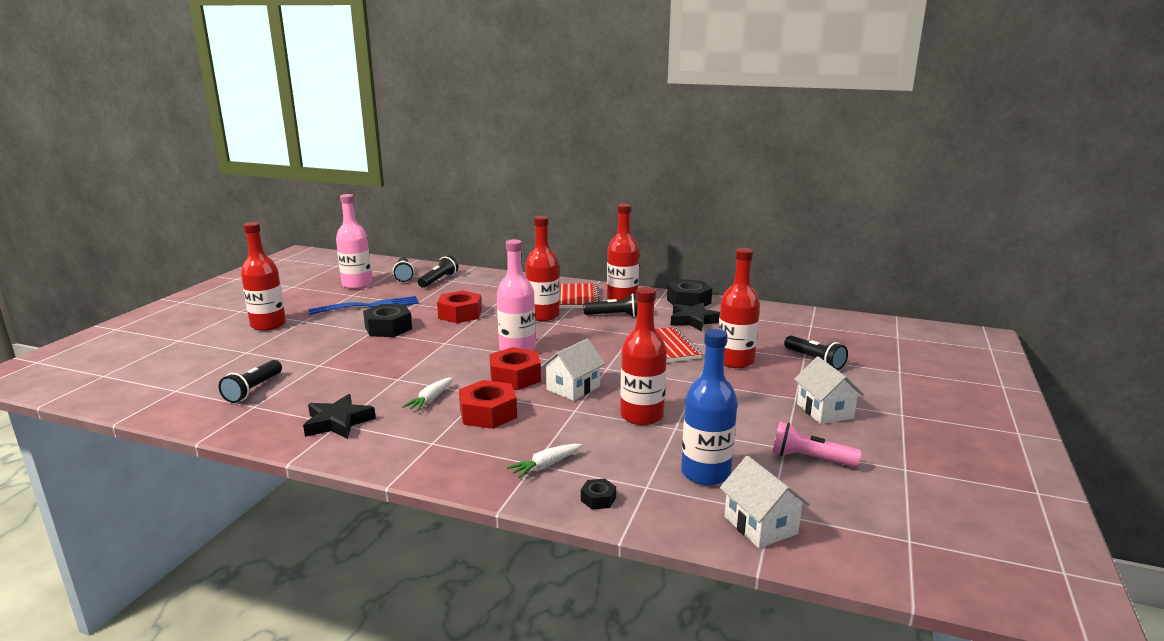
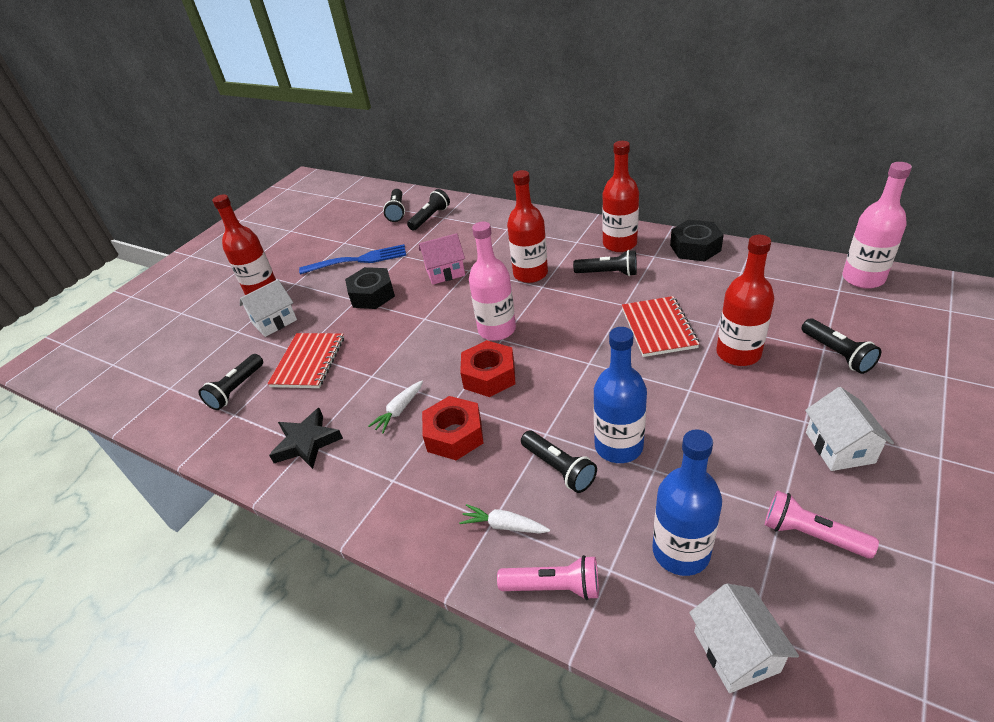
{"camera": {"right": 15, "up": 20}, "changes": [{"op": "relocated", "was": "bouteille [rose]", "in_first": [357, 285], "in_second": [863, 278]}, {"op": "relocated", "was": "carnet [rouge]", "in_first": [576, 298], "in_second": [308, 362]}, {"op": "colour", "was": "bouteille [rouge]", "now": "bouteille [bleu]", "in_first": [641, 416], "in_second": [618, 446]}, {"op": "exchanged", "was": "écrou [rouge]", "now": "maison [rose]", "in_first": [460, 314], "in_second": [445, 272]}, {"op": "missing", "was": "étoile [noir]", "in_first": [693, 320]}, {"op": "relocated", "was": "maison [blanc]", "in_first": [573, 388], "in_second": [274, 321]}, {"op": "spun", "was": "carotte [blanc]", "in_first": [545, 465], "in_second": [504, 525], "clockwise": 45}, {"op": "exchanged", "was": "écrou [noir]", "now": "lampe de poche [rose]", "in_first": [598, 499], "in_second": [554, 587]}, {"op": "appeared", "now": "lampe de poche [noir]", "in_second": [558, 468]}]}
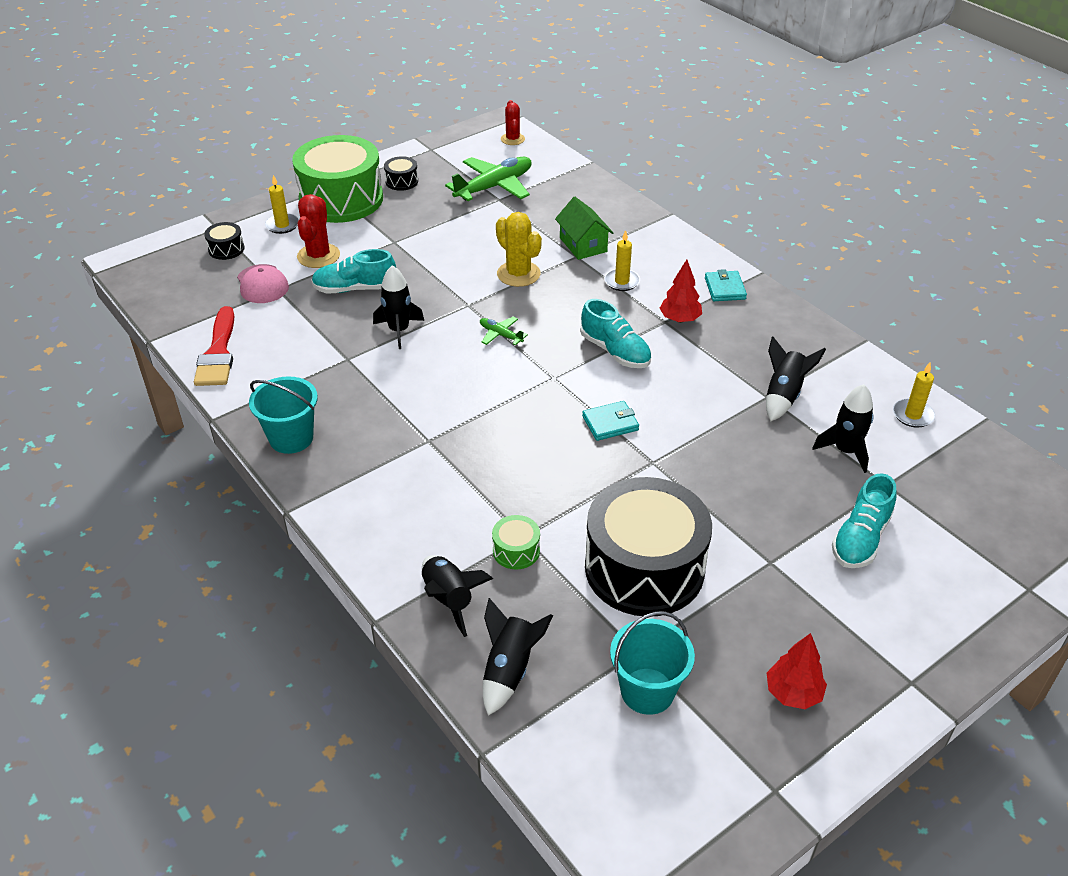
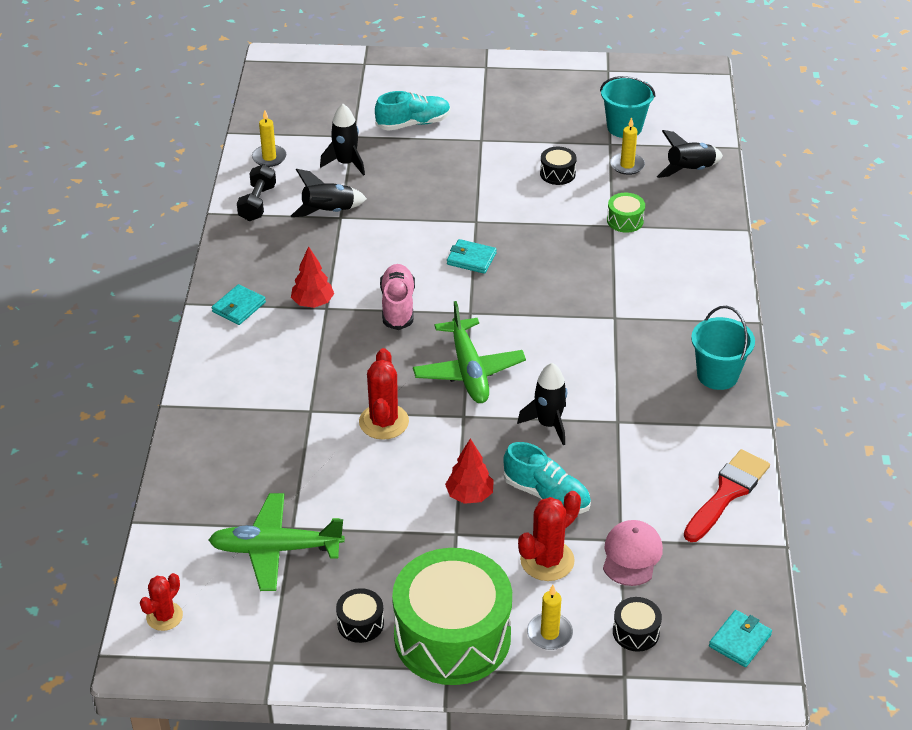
{"camera": {"right": -140, "up": 0}, "changes": [{"op": "missing", "was": "maison [vert]", "in_first": [583, 245]}, {"op": "colour", "was": "cactus [jaune]", "now": "cactus [rouge]", "in_first": [518, 274], "in_second": [384, 422]}, {"op": "relocated", "was": "bougie [jaune]", "in_first": [622, 281], "in_second": [627, 165]}, {"op": "colour", "was": "chaussure [turquoise]", "now": "chaussure [rose]", "in_first": [615, 351], "in_second": [398, 306]}, {"op": "size", "was": "avion [vert]", "in_first": [500, 335], "in_second": [468, 371], "ratio": 2.11}, {"op": "size", "was": "tambour [noir]", "in_first": [644, 568], "in_second": [557, 173], "ratio": 0.4}, {"op": "missing", "was": "fusée [noir]", "in_first": [449, 599]}, {"op": "relocated", "was": "arbre [rouge]", "in_first": [793, 693], "in_second": [469, 495]}, {"op": "appeared", "now": "haltère [noir]", "in_second": [257, 203]}, {"op": "appeared", "now": "portefeuille [turquoise]", "in_second": [740, 640]}]}
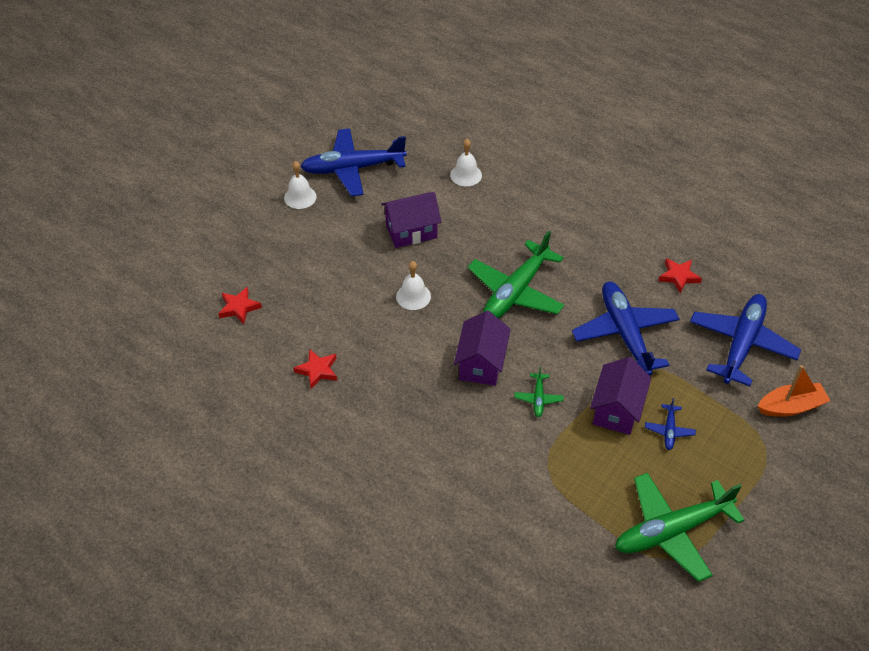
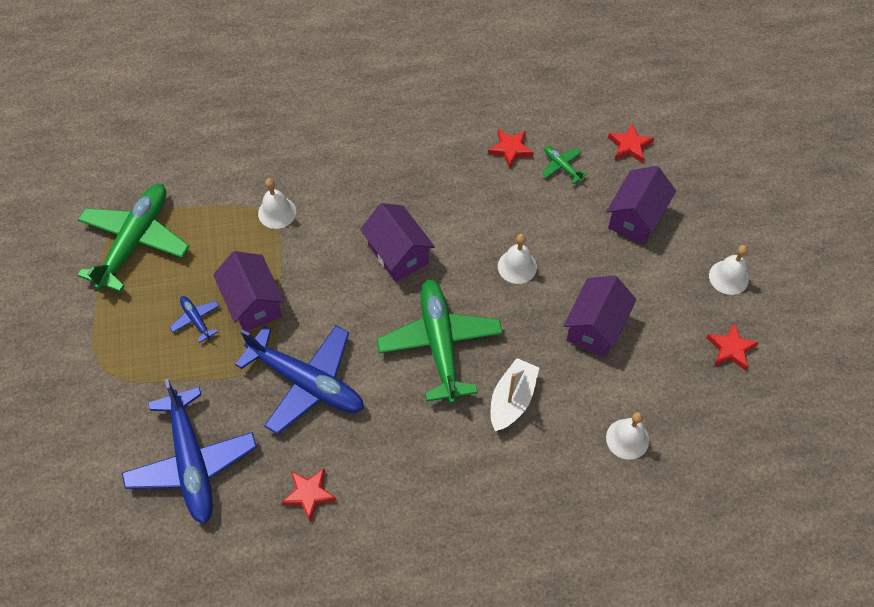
{"camera": {"right": 135, "up": 10}, "changes": [{"op": "exchanged", "was": "avion [bleu]", "now": "étoile [rouge]", "in_first": [353, 168], "in_second": [731, 349]}, {"op": "missing", "was": "bateau [orange]", "in_first": [791, 406]}, {"op": "relocated", "was": "avion [vert]", "in_first": [538, 398], "in_second": [562, 166]}, {"op": "appeared", "now": "maison [violet]", "in_second": [635, 218]}, {"op": "appeared", "now": "cloche [blanc]", "in_second": [277, 212]}, {"op": "appeared", "now": "bateau [blanc]", "in_second": [512, 400]}]}
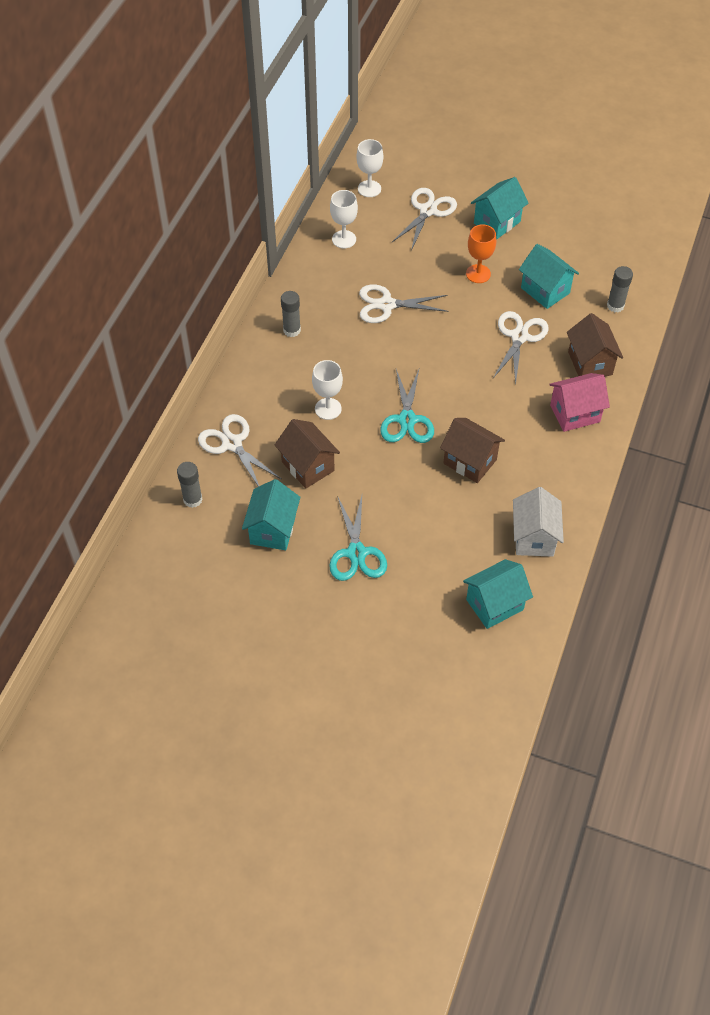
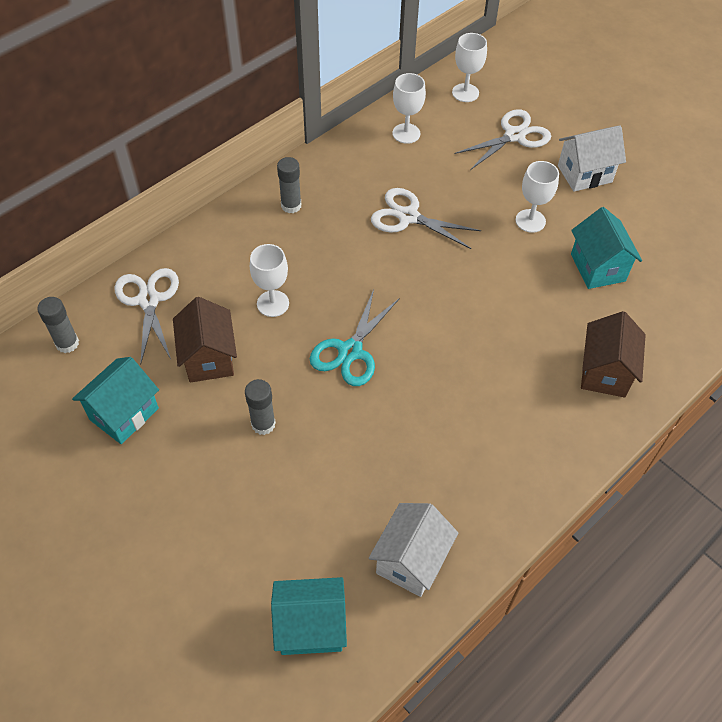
{"camera": {"right": 25, "up": 0}, "changes": [{"op": "colour", "was": "maison [turquoise]", "now": "maison [blanc]", "in_first": [497, 222], "in_second": [584, 174]}, {"op": "colour", "was": "verre à pied [orange]", "now": "verre à pied [blanc]", "in_first": [478, 274], "in_second": [530, 221]}, {"op": "relocated", "was": "bâton de colle [gris]", "in_first": [615, 306], "in_second": [263, 424]}, {"op": "missing", "was": "ciseaux [blanc]", "in_first": [519, 337]}, {"op": "missing", "was": "maison [rose]", "in_first": [575, 413]}, {"op": "missing", "was": "maison [marron]", "in_first": [470, 461]}, {"op": "missing", "was": "ciseaux [turquoise]", "in_first": [356, 553]}]}
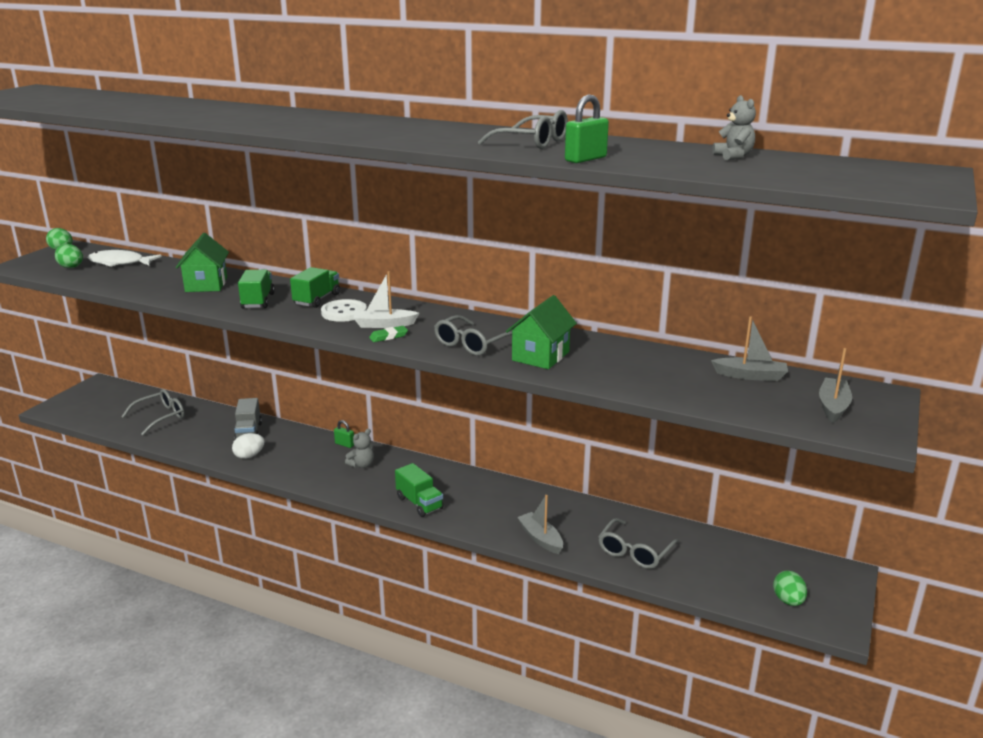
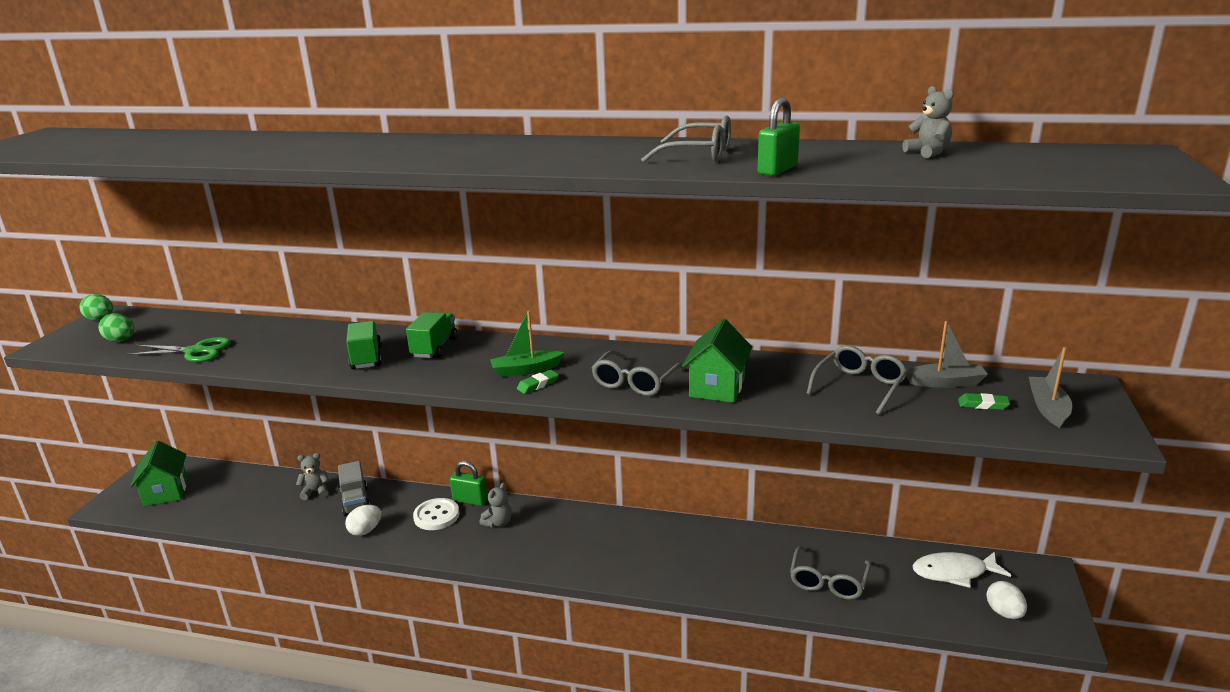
{"camera": {"right": -10, "up": 0}, "changes": [{"op": "relocated", "was": "maison [vert]", "in_first": [206, 284], "in_second": [166, 492]}, {"op": "relocated", "was": "poisson [blanc]", "in_first": [120, 263], "in_second": [954, 572]}, {"op": "colour", "was": "bateau [blanc]", "now": "bateau [vert]", "in_first": [384, 324], "in_second": [525, 370]}, {"op": "relocated", "was": "bouton [blanc]", "in_first": [344, 312], "in_second": [436, 516]}, {"op": "relocated", "was": "lunettes [gris]", "in_first": [160, 417], "in_second": [859, 386]}, {"op": "size", "was": "cadenas [vert]", "in_first": [344, 444], "in_second": [470, 500], "ratio": 1.53}, {"op": "missing", "was": "camion [vert]", "in_first": [419, 503]}, {"op": "missing", "was": "bateau [gris]", "in_first": [540, 538]}, {"op": "colour", "was": "œuf [vert]", "now": "œuf [blanc]", "in_first": [788, 601], "in_second": [1004, 613]}, {"op": "appeared", "now": "ciseaux [vert]", "in_second": [195, 351]}, {"op": "appeared", "now": "gomme [vert]", "in_second": [983, 405]}, {"op": "appeared", "now": "ours en peluche [gris]", "in_second": [316, 492]}]}
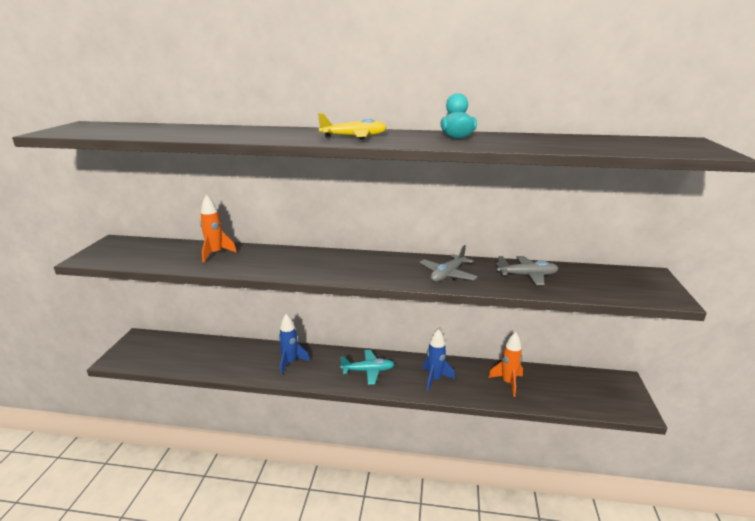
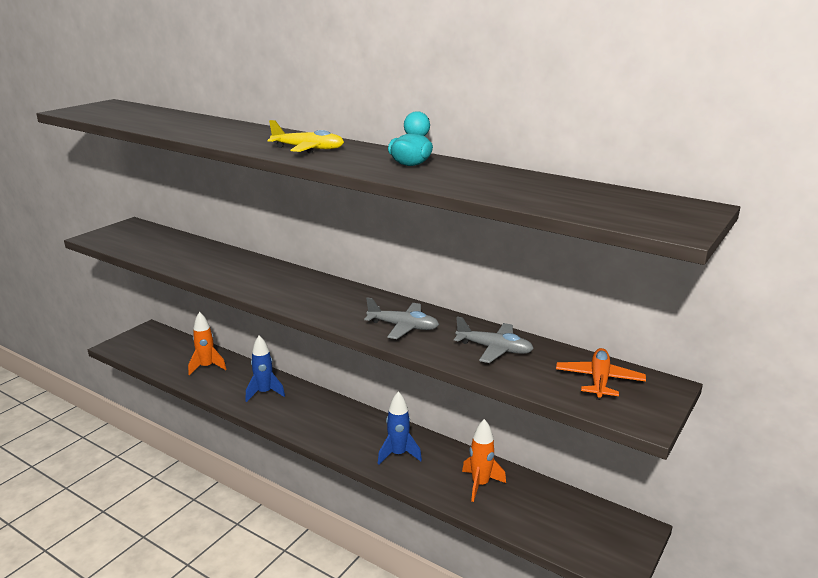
{"camera": {"right": 25, "up": 0}, "changes": [{"op": "relocated", "was": "fusée [orange]", "in_first": [215, 254], "in_second": [207, 367]}, {"op": "spun", "was": "avion [gris]", "in_first": [448, 274], "in_second": [403, 327], "clockwise": -135}, {"op": "missing", "was": "avion [turquoise]", "in_first": [368, 371]}, {"op": "appeared", "now": "avion [orange]", "in_second": [599, 380]}]}
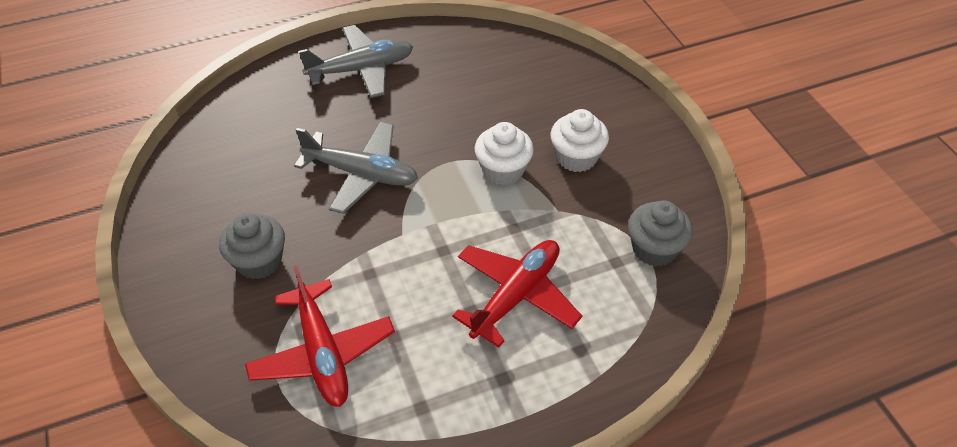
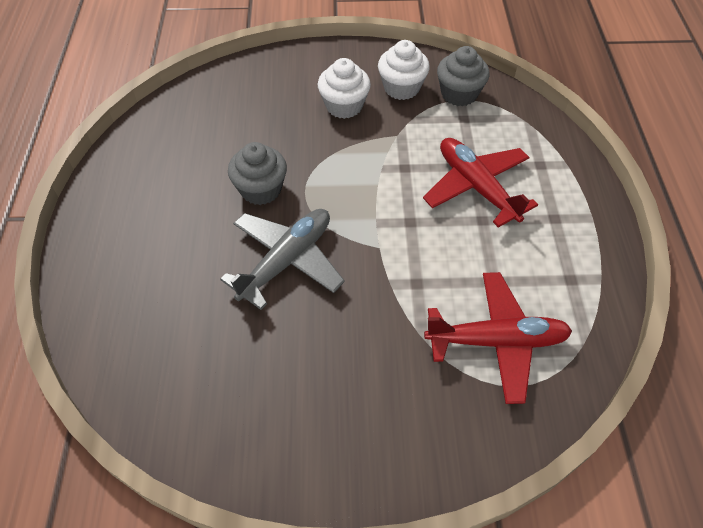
{"camera": {"right": -70, "up": 5}, "changes": [{"op": "missing", "was": "avion [gris]", "in_first": [361, 69]}, {"op": "relocated", "was": "muffin [blanc]", "in_first": [503, 170], "in_second": [401, 88]}, {"op": "relocated", "was": "muffin [gris]", "in_first": [259, 261], "in_second": [261, 189]}]}
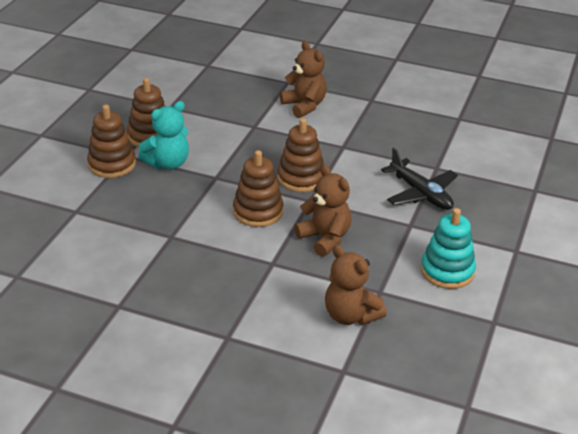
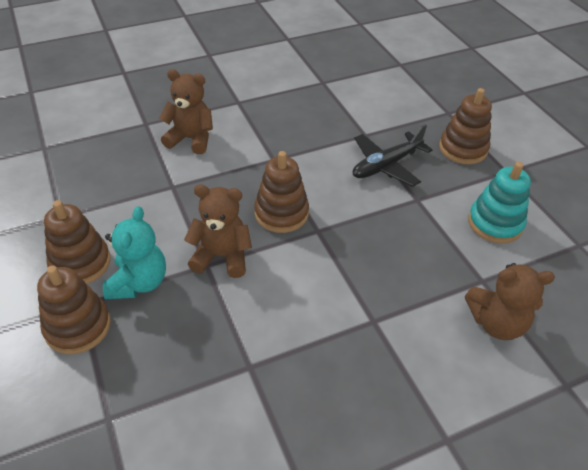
{"camera": {"right": -45, "up": 10}, "changes": [{"op": "spun", "was": "avion [noir]", "in_first": [421, 193], "in_second": [386, 165], "clockwise": 135}, {"op": "relocated", "was": "jouet à empiler [marron]", "in_first": [258, 212], "in_second": [463, 149]}, {"op": "relocated", "was": "ours en peluche [marron]", "in_first": [325, 238], "in_second": [222, 256]}]}
